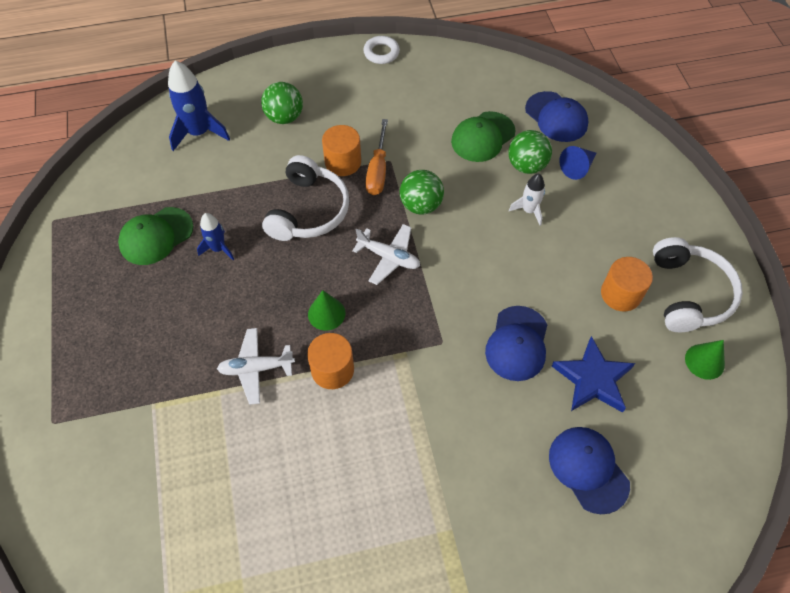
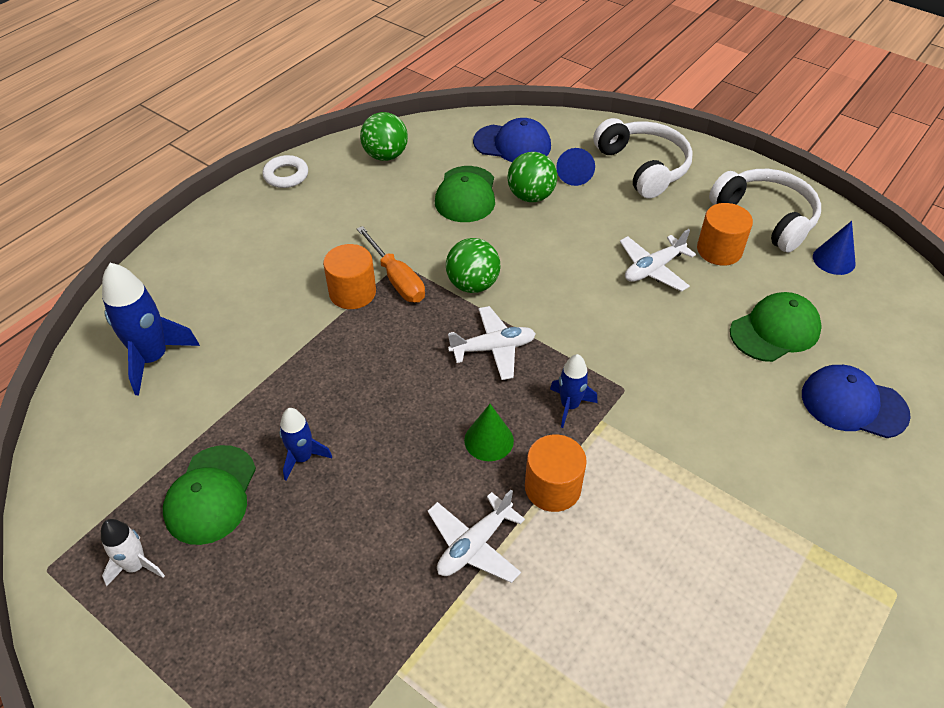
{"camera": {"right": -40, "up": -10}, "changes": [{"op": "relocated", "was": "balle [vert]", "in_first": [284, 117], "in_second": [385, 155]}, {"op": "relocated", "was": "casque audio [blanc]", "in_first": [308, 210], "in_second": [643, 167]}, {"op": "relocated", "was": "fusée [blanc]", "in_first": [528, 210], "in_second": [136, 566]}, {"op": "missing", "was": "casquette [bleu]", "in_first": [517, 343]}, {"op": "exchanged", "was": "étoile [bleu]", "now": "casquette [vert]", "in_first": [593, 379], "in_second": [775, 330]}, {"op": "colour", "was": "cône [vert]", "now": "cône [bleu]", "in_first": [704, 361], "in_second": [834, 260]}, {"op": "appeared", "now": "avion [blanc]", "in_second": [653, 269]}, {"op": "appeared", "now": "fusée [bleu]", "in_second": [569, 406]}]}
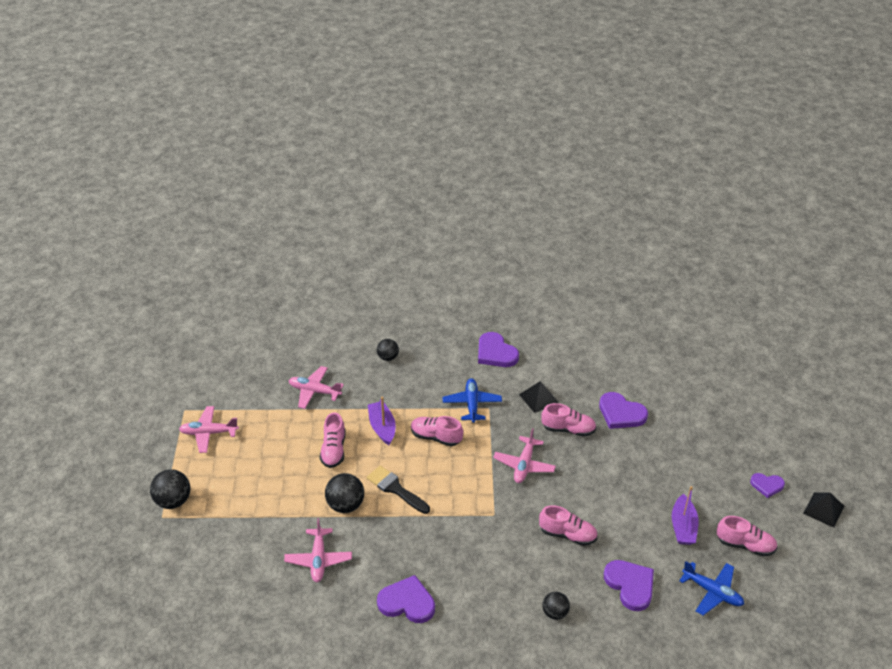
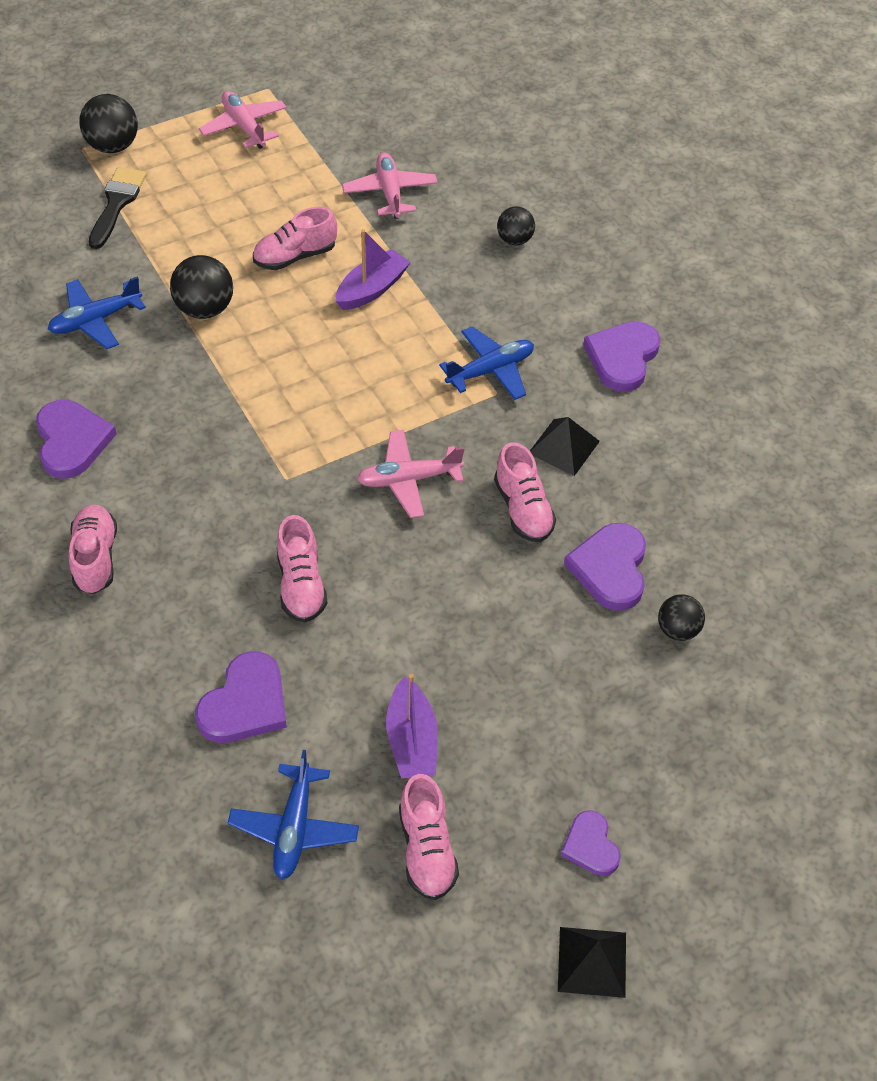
{"camera": {"right": 60, "up": 10}, "changes": [{"op": "relocated", "was": "chaussure [rose]", "in_first": [436, 437], "in_second": [95, 558]}, {"op": "relocated", "was": "pinceau [noir]", "in_first": [396, 489], "in_second": [116, 204]}, {"op": "spun", "was": "bateau [violet]", "in_first": [683, 527], "in_second": [411, 741], "clockwise": -75}, {"op": "colour", "was": "avion [rose]", "now": "avion [bleu]", "in_first": [318, 559], "in_second": [95, 320]}, {"op": "relocated", "was": "balle [noir]", "in_first": [555, 613], "in_second": [678, 629]}]}
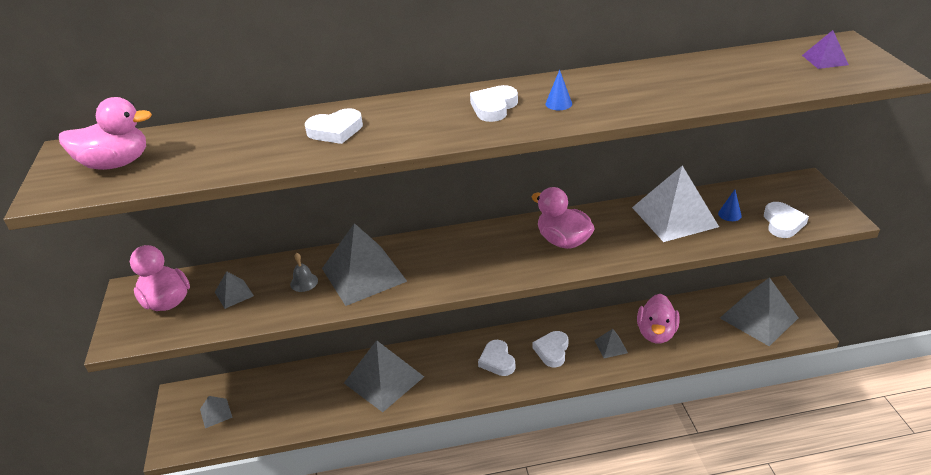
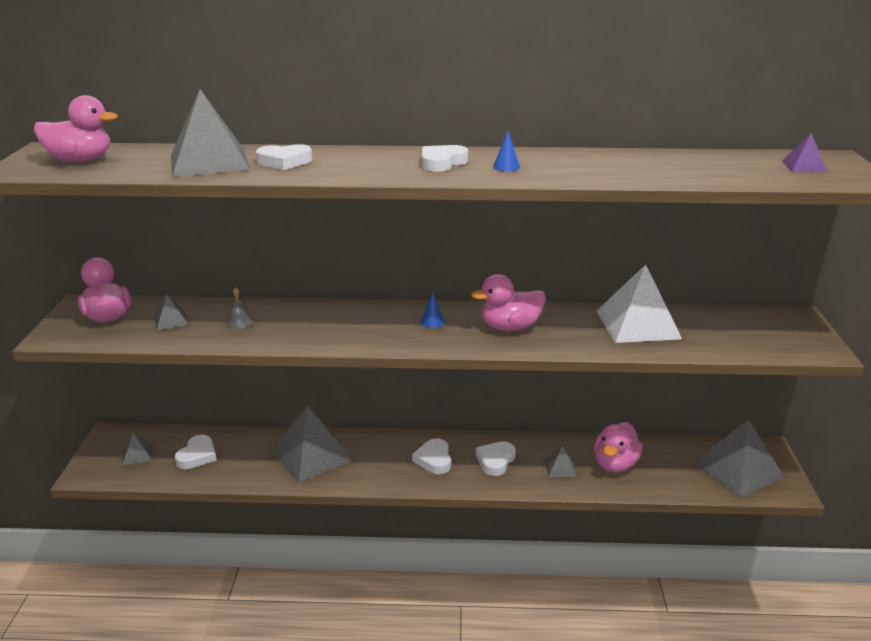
{"camera": {"right": 10, "up": -10}, "changes": [{"op": "spun", "was": "canard [rose]", "in_first": [563, 241], "in_second": [510, 327], "clockwise": -75}, {"op": "relocated", "was": "cône [bleu]", "in_first": [729, 214], "in_second": [432, 322]}, {"op": "relocated", "was": "cœur [blanc]", "in_first": [782, 223], "in_second": [197, 456]}, {"op": "relocated", "was": "pyramide [gris]", "in_first": [364, 274], "in_second": [209, 162]}]}
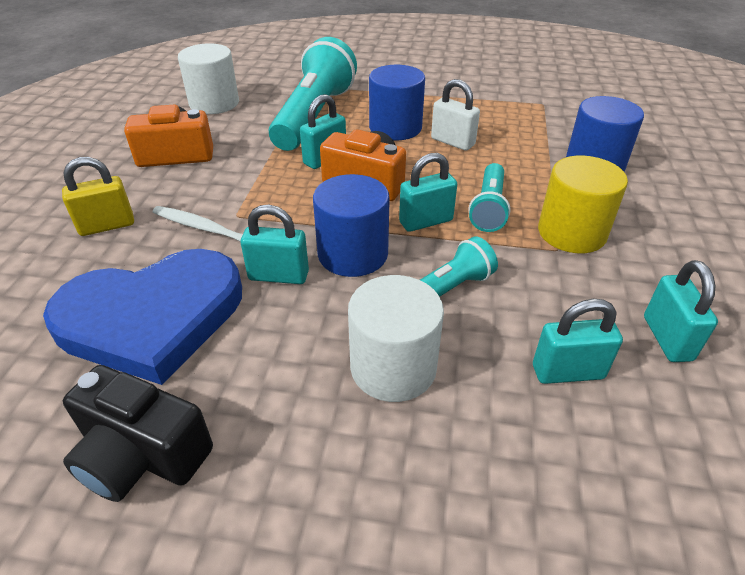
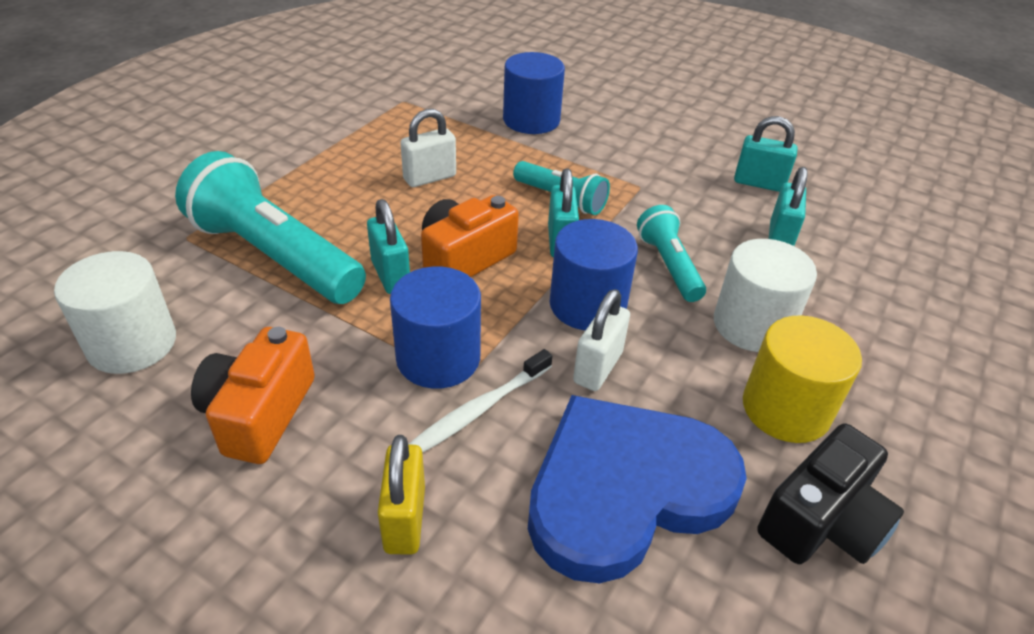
{"camera": {"right": -70, "up": 0}, "changes": [{"op": "relocated", "was": "cylindre [bleu]", "in_first": [395, 128], "in_second": [438, 358]}, {"op": "relocated", "was": "cylindre [jaune]", "in_first": [571, 232], "in_second": [786, 409]}, {"op": "colour", "was": "cadenas [turquoise]", "now": "cadenas [blanc]", "in_first": [278, 276], "in_second": [598, 367]}, {"op": "spun", "was": "cœur [bleu]", "in_first": [152, 317], "in_second": [625, 489], "clockwise": -120}]}
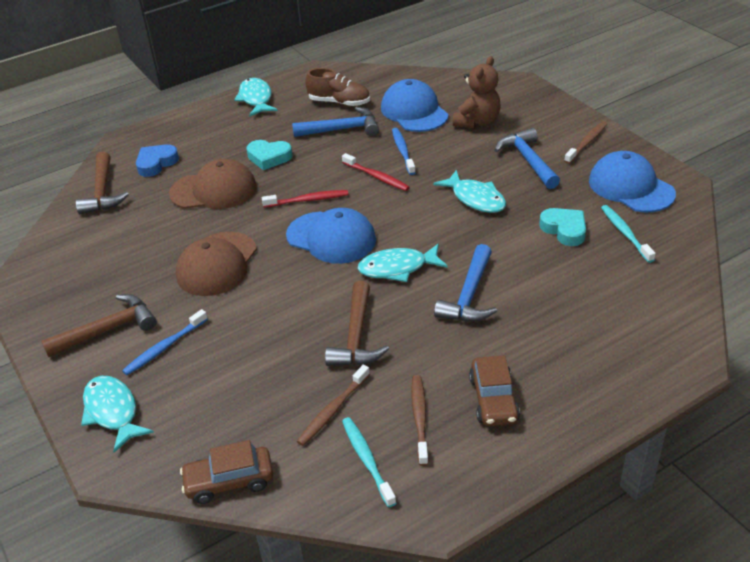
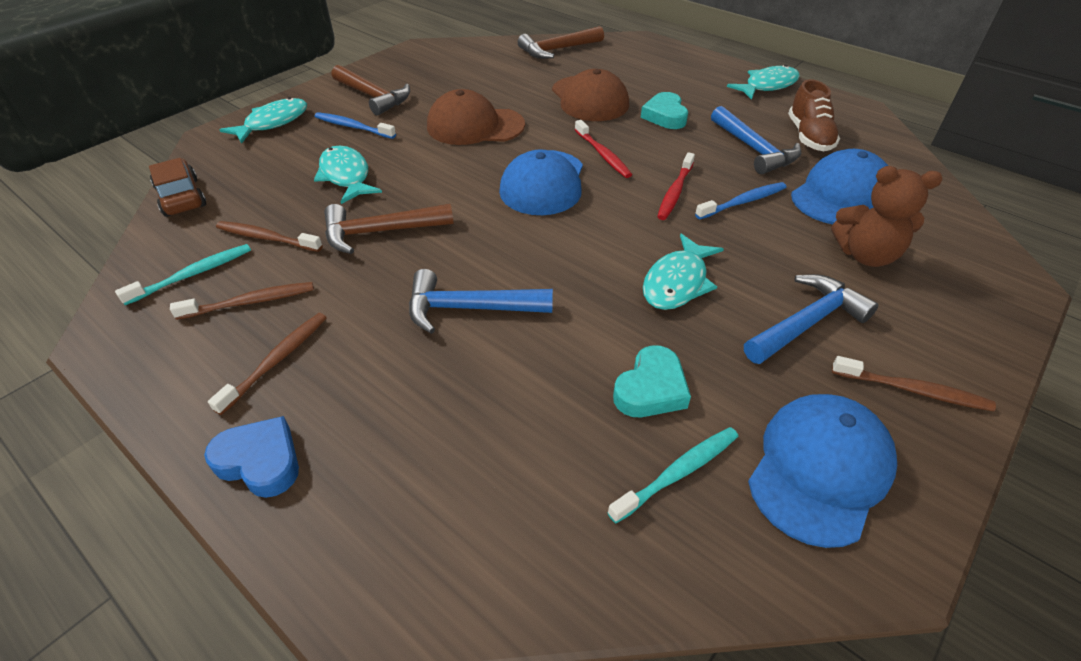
{"camera": {"right": 70, "up": 5}, "changes": [{"op": "relocated", "was": "cœur [bleu]", "in_first": [156, 163], "in_second": [260, 461]}, {"op": "relocated", "was": "poisson [turquoise]", "in_first": [397, 268], "in_second": [346, 176]}, {"op": "exchanged", "was": "voiture [marron]", "now": "brosse à dents [marron]", "in_first": [493, 400], "in_second": [277, 360]}]}
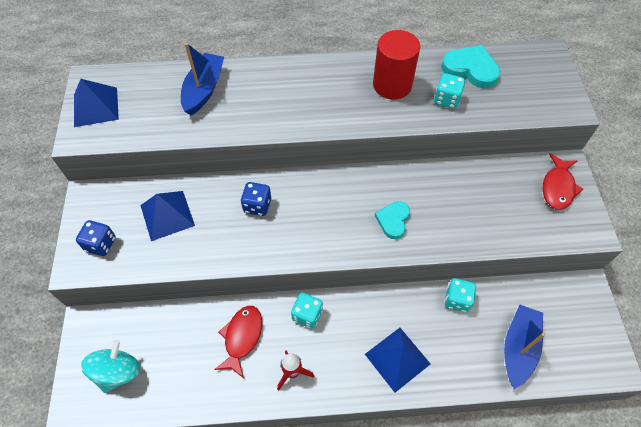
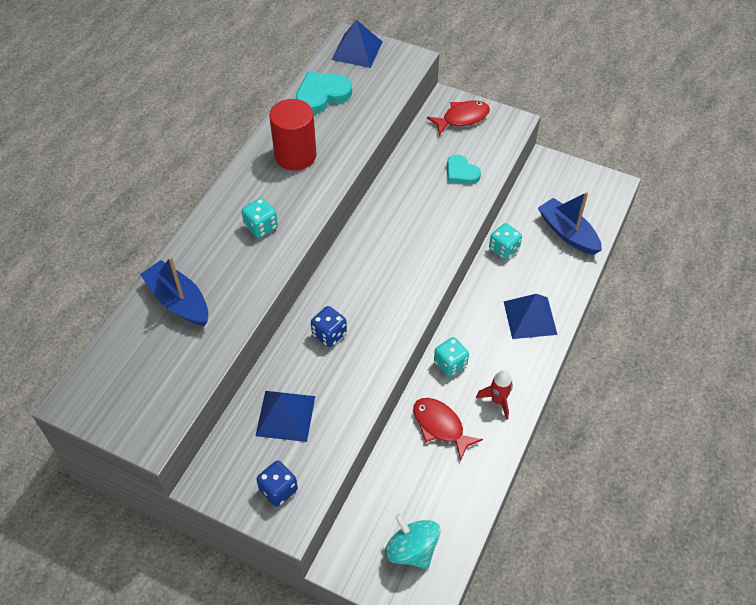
{"camera": {"right": -60, "up": -5}, "changes": [{"op": "relocated", "was": "dé [turquoise]", "in_first": [447, 99], "in_second": [261, 227]}, {"op": "relocated", "was": "pyramide [bleu]", "in_first": [95, 106], "in_second": [357, 50]}, {"op": "spun", "was": "poisson [rouge]", "in_first": [558, 187], "in_second": [462, 118], "clockwise": -75}, {"op": "relocated", "was": "cœur [turquoise]", "in_first": [393, 220], "in_second": [461, 172]}]}
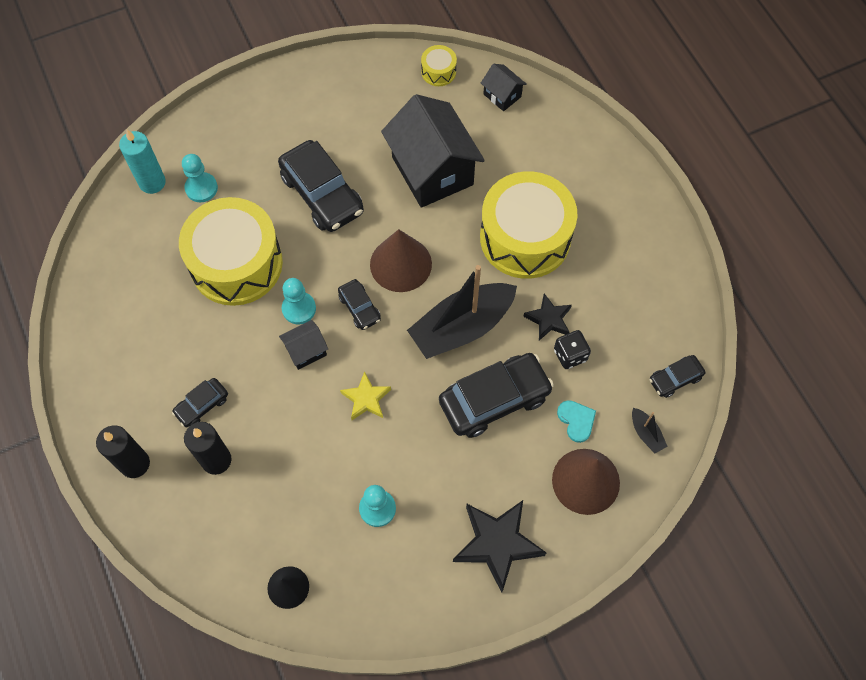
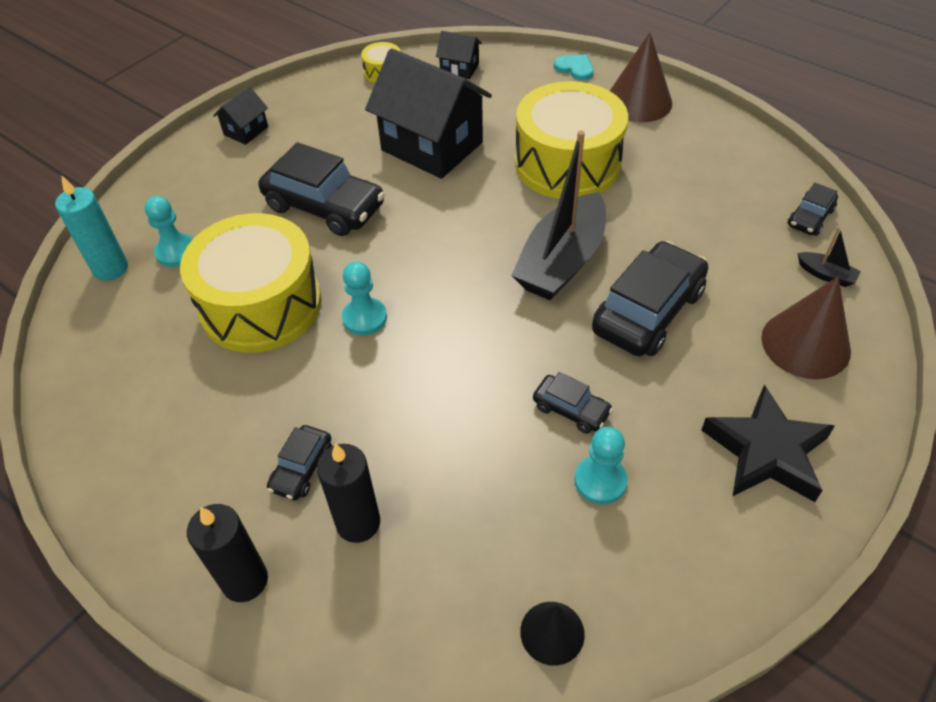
{"camera": {"right": -25, "up": -15}, "changes": [{"op": "relocated", "was": "cône [marron]", "in_first": [400, 264], "in_second": [638, 101]}, {"op": "relocated", "was": "voiture [noir]", "in_first": [359, 308], "in_second": [571, 409]}, {"op": "missing", "was": "étoile [noir]", "in_first": [548, 319]}, {"op": "relocated", "was": "maison [noir]", "in_first": [306, 351], "in_second": [246, 131]}, {"op": "missing", "was": "dé [noir]", "in_first": [570, 355]}, {"op": "missing", "was": "étoile [jaune]", "in_first": [366, 399]}, {"op": "relocated", "was": "cœur [turquoise]", "in_first": [576, 420], "in_second": [575, 68]}]}
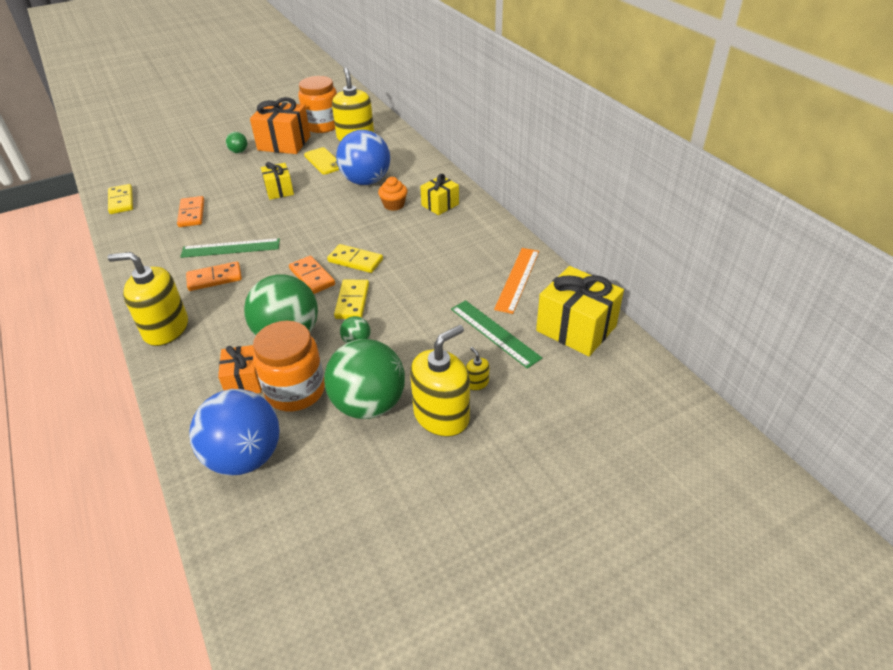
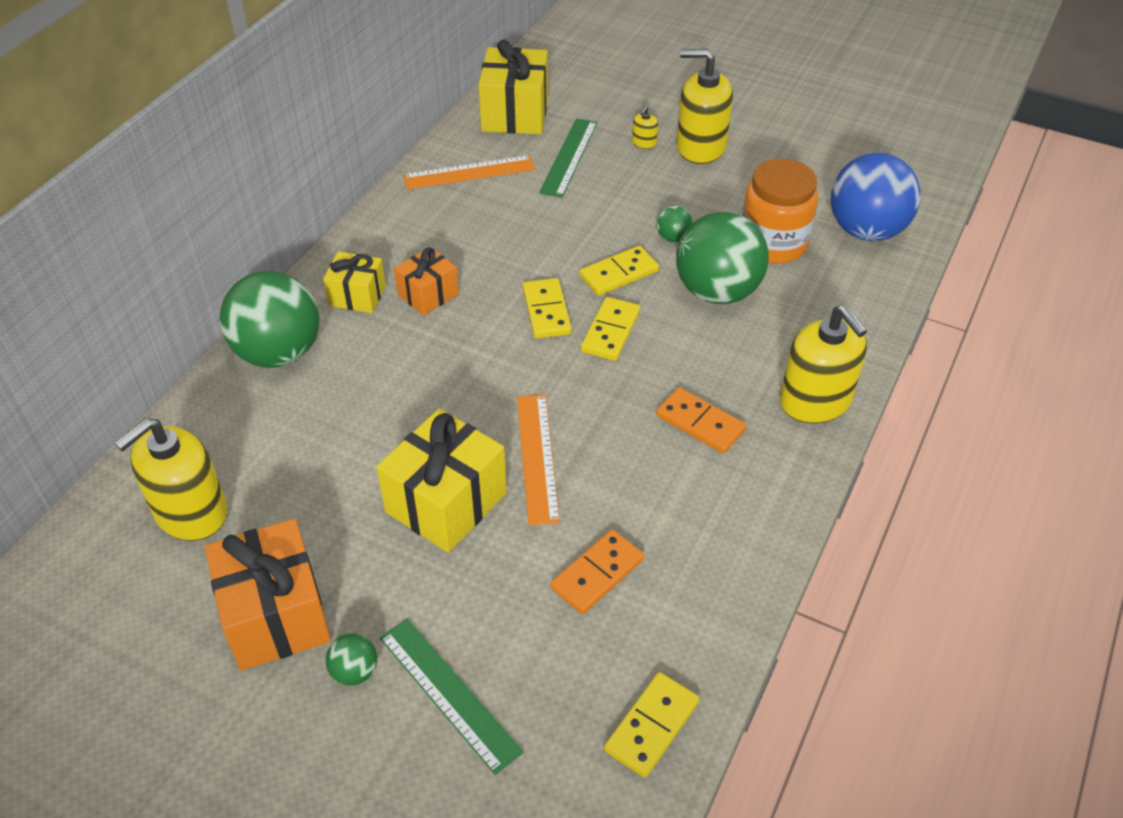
{"camera": {"right": -125, "up": 5}, "changes": [{"op": "missing", "was": "bocal [orange]", "in_first": [322, 125]}, {"op": "missing", "was": "balle [bleu]", "in_first": [366, 181]}, {"op": "missing", "was": "téléphone [jaune]", "in_first": [323, 161]}, {"op": "size", "was": "cadeau [jaune]", "in_first": [279, 190], "in_second": [446, 502], "ratio": 1.71}, {"op": "missing", "was": "muffin [orange]", "in_first": [394, 205]}, {"op": "relocated", "was": "règle [vert]", "in_first": [231, 248], "in_second": [449, 693]}, {"op": "colour", "was": "domino [orange]", "now": "domino [jaune]", "in_first": [312, 277], "in_second": [610, 331]}, {"op": "relocated", "was": "balle [vert]", "in_first": [369, 404], "in_second": [279, 353]}, {"op": "relocated", "was": "cadeau [orange]", "in_first": [244, 381], "in_second": [428, 294]}, {"op": "appeared", "now": "règle [orange]", "in_second": [537, 457]}]}
